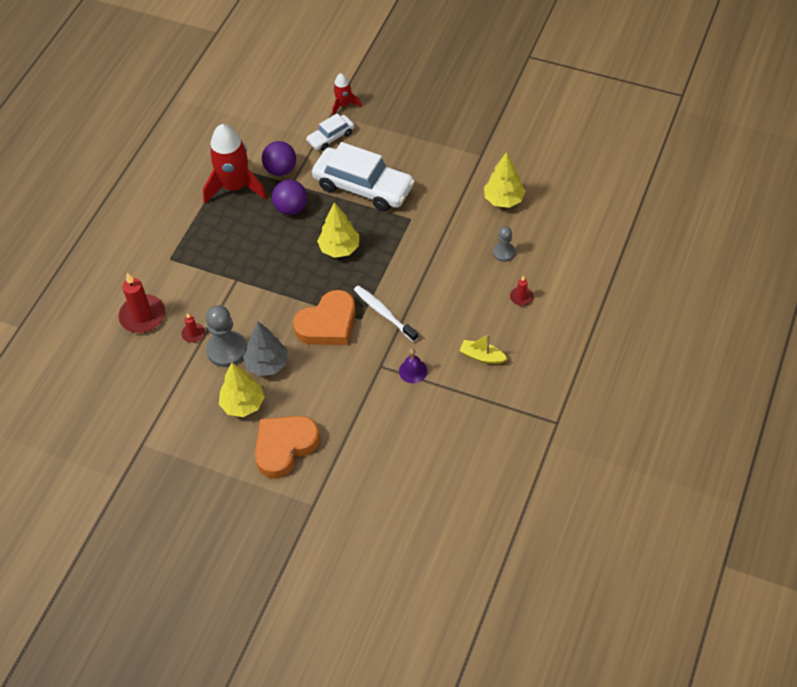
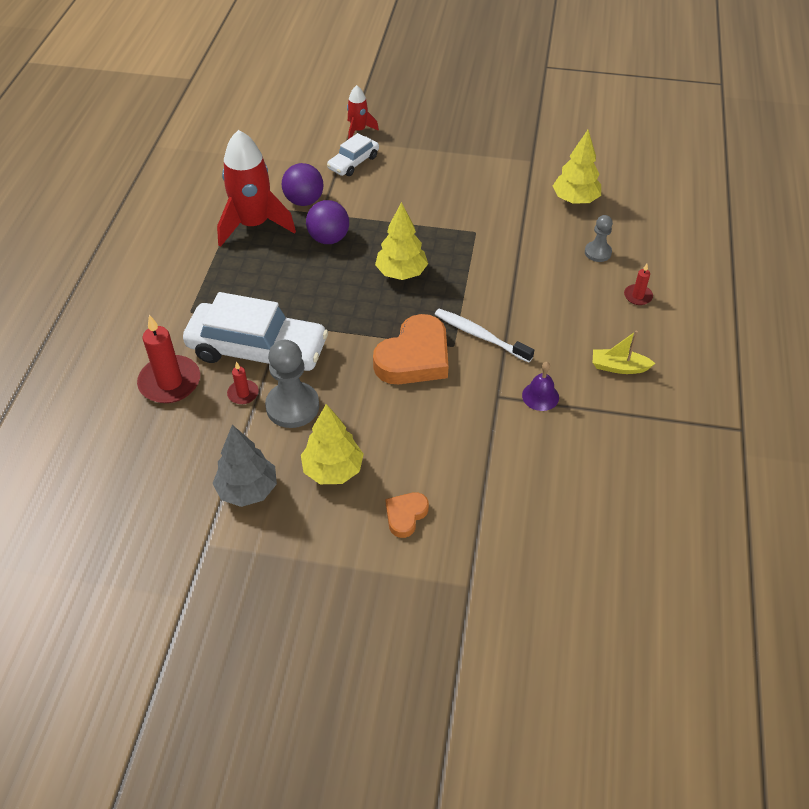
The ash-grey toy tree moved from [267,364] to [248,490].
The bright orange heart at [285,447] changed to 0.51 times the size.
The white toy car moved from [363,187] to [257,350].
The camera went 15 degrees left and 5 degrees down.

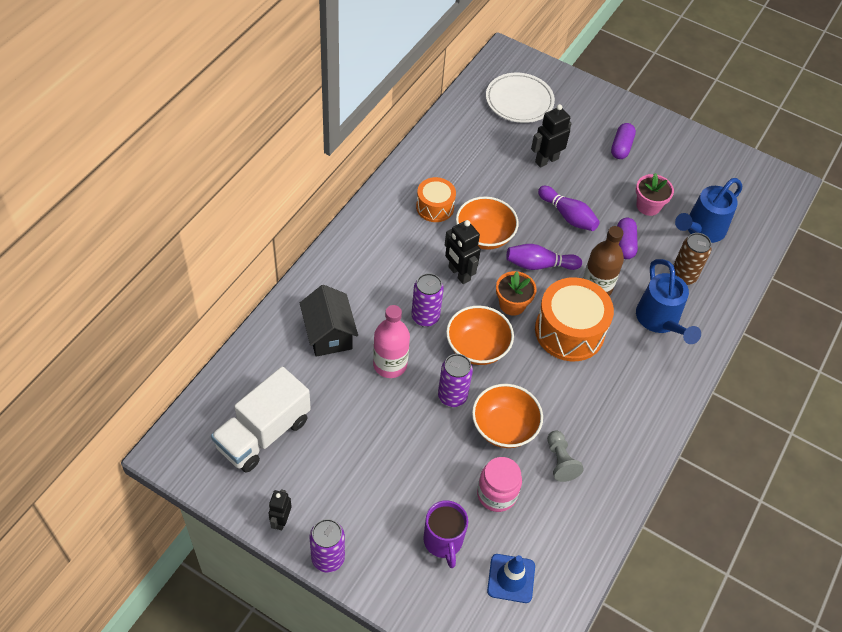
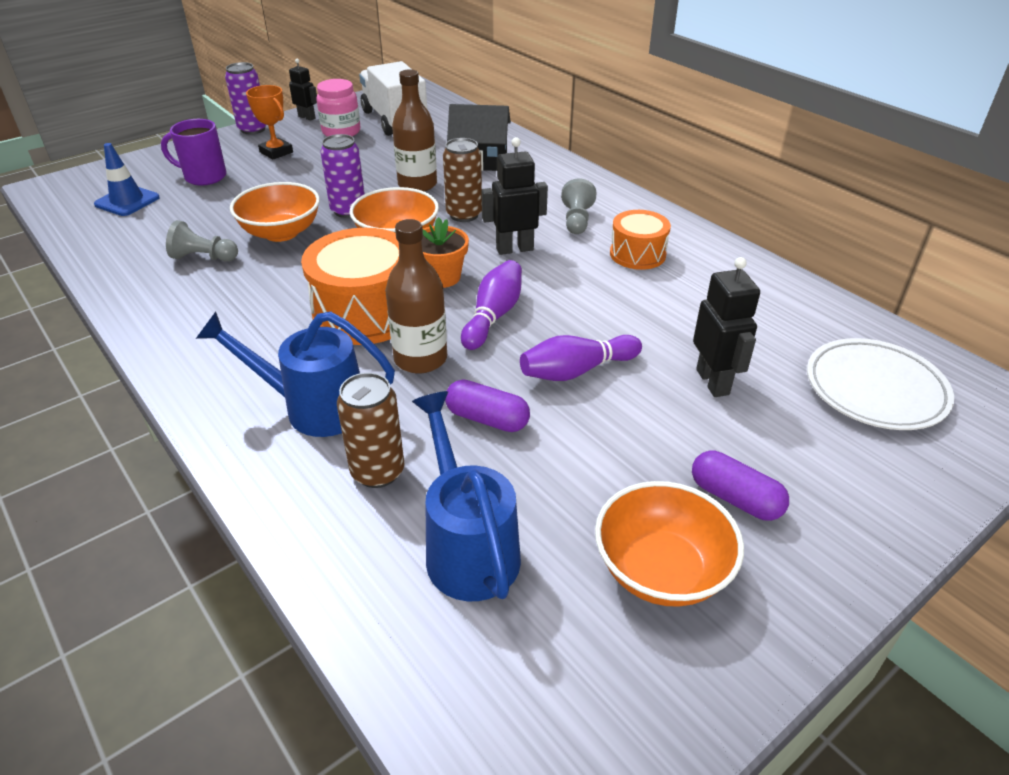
The rosy drink bottle at [390,364] became the dark brown drink bottle at [417,185].
The royal purple tin at [425,317] became the dark brown tin at [464,215].
The bright orange bowl moved from [484,235] to [661,570].
The rosy preserve jar moved from [496,494] to [341,132].
The rosy flower pot at [648,206] disappeared.
The bright orange award cup at [276,152] appeared.
The ash-grey game pawn at [577,220] appeared.
The camera went 115 degrees right and 15 degrees down.

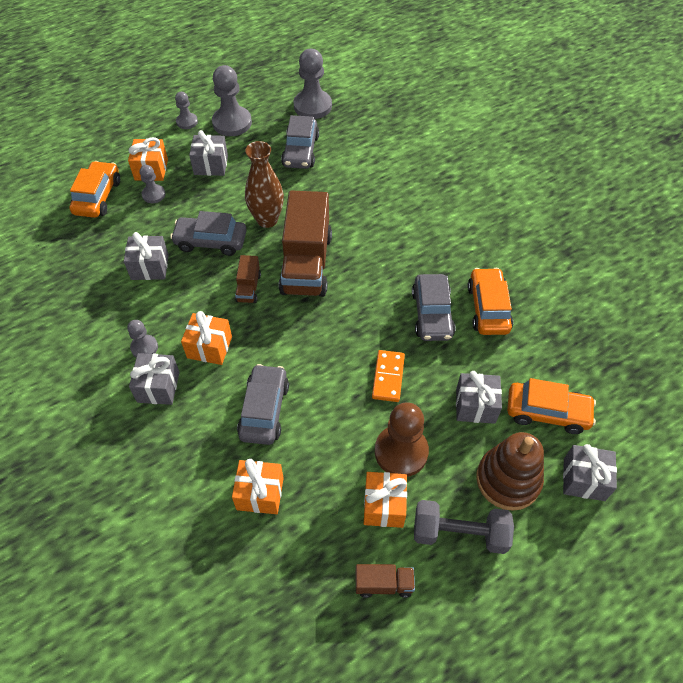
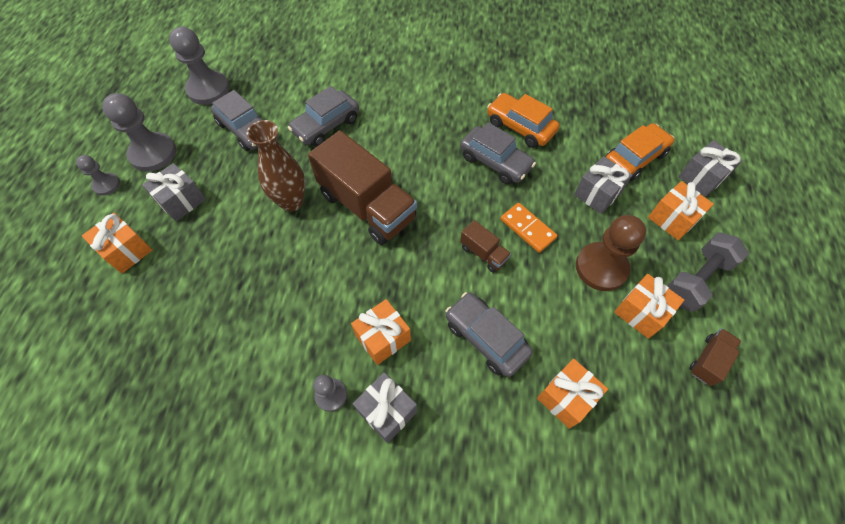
The bright orange toy car at [98,197] disappeared.
The ash-grey gift at [150,267] disappeared.
The ash-grey game pawn at [153,194] disappeared.
The ash-grey toy car moved from [211,241] to [326,125].
The dark brown truck moved from [248,288] to [483,253].
The dark brown ring stacker at [508,480] was replaced by the bright orange gift at [672,219].
The camera went 50 degrees left and 5 degrees up.

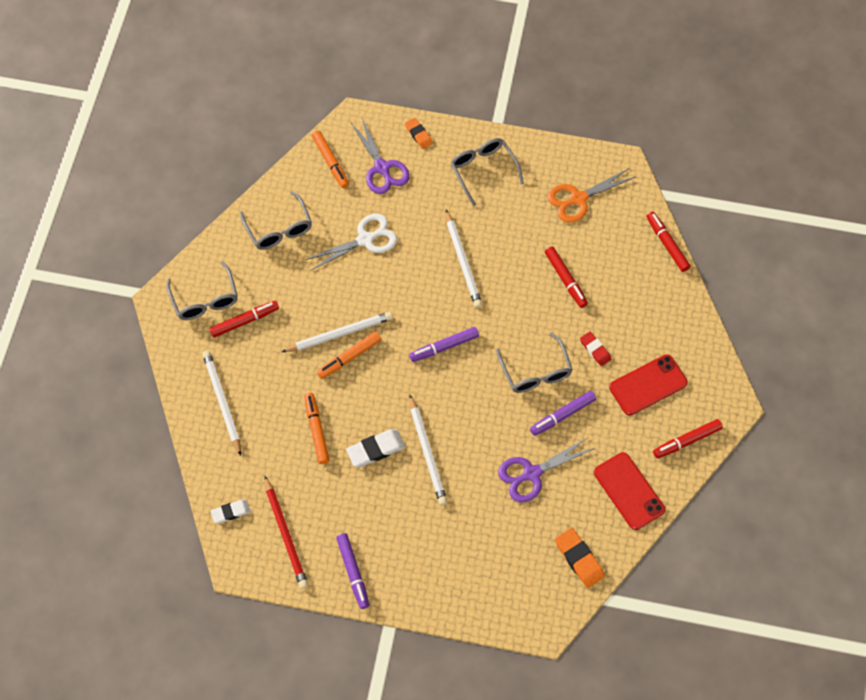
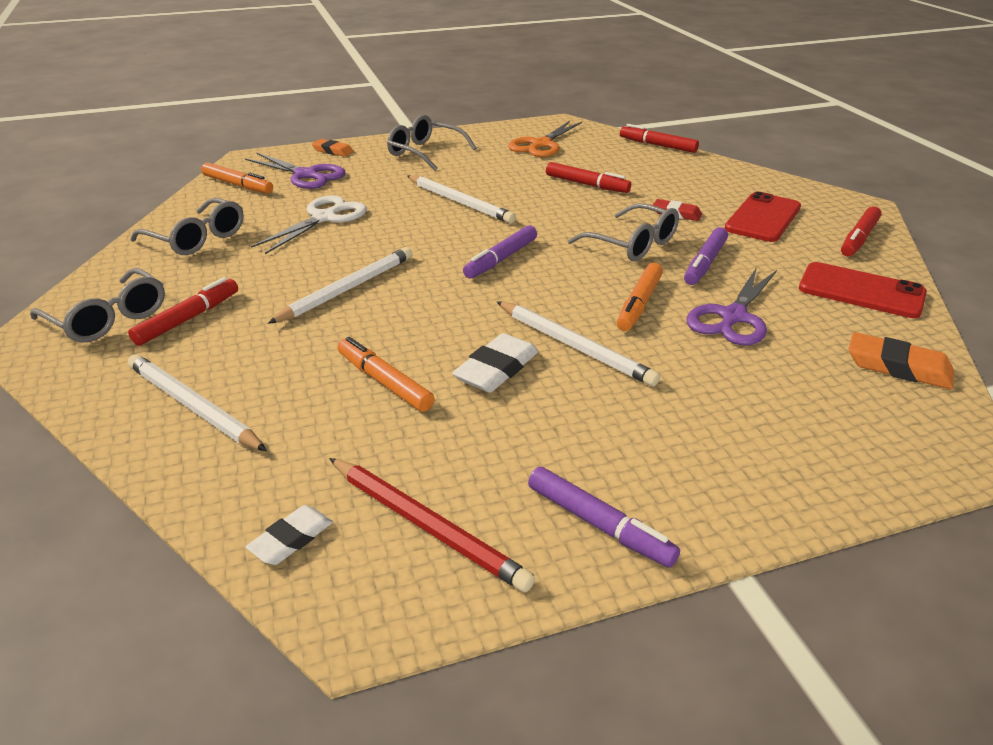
The bright orange felt pen moved from [349,357] to [639,304].
The camera went 30 degrees left and 30 degrees down.

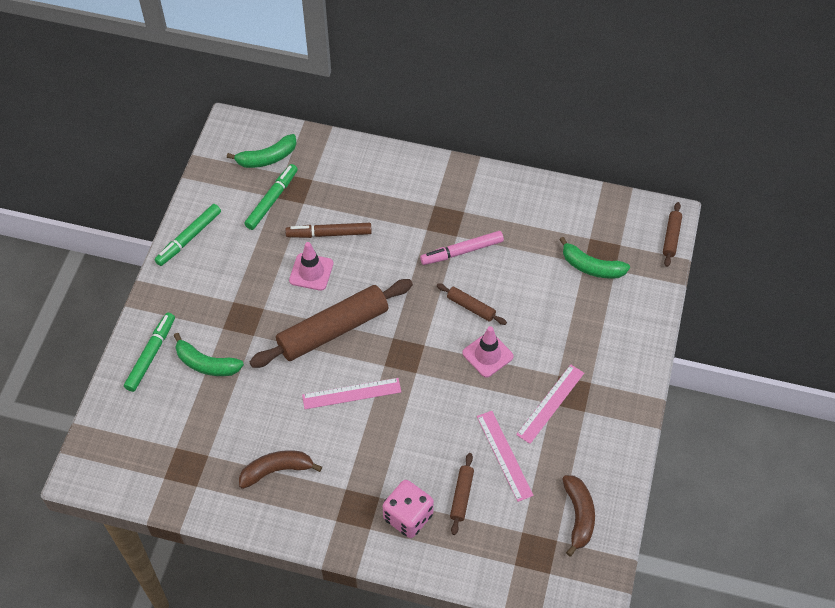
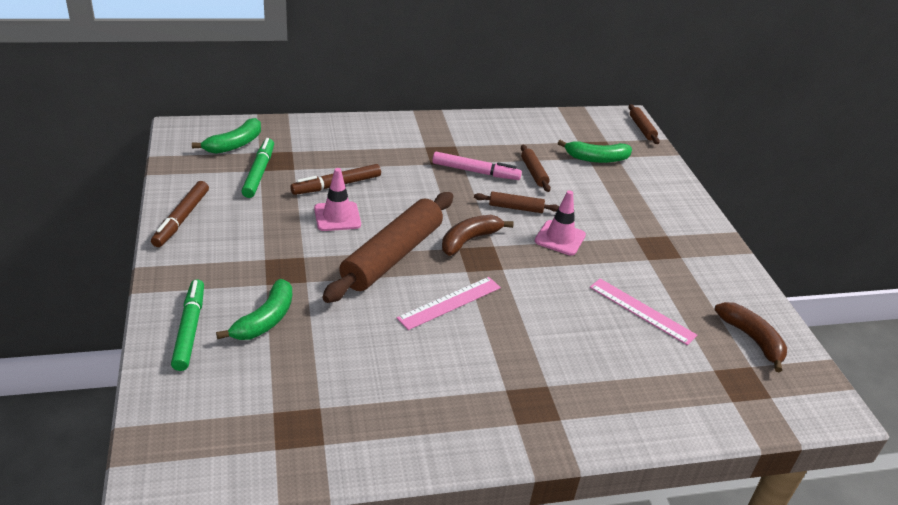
The emerald felt pen at [189,238] became the dark brown felt pen at [181,219].
The emerald toy banana at [206,364] turned 60 degrees counterclockwise.
The dark brown toy banana moved from [277,470] to [469,240].
The rosy dice at [408,516] disappeared.
The rosy felt pen at [462,251] turned 120 degrees counterclockwise.
The dark brown pastry roller moved from [461,496] to [534,173].
The rosy straightedge at [550,403] disappeared.
The camera went 30 degrees left and 20 degrees down.

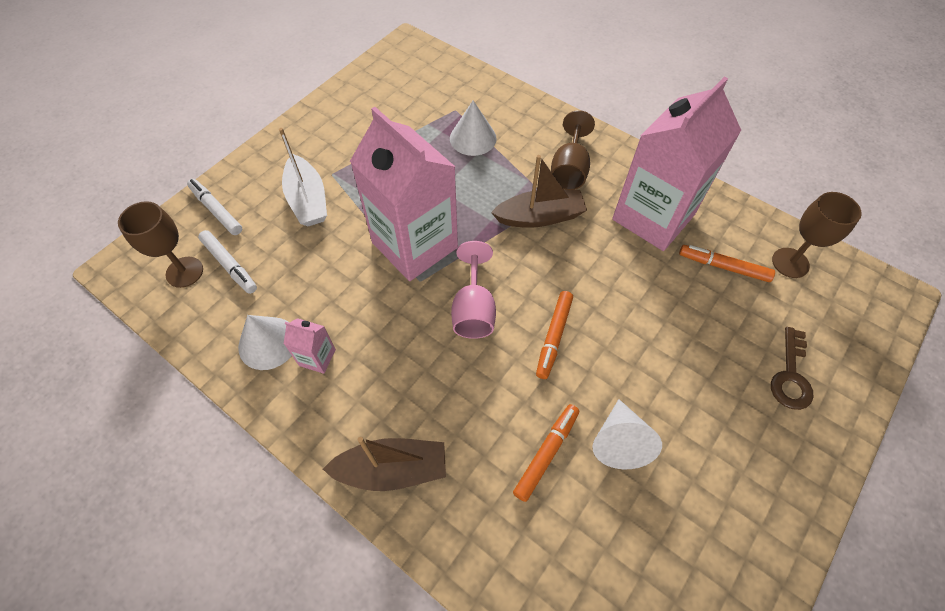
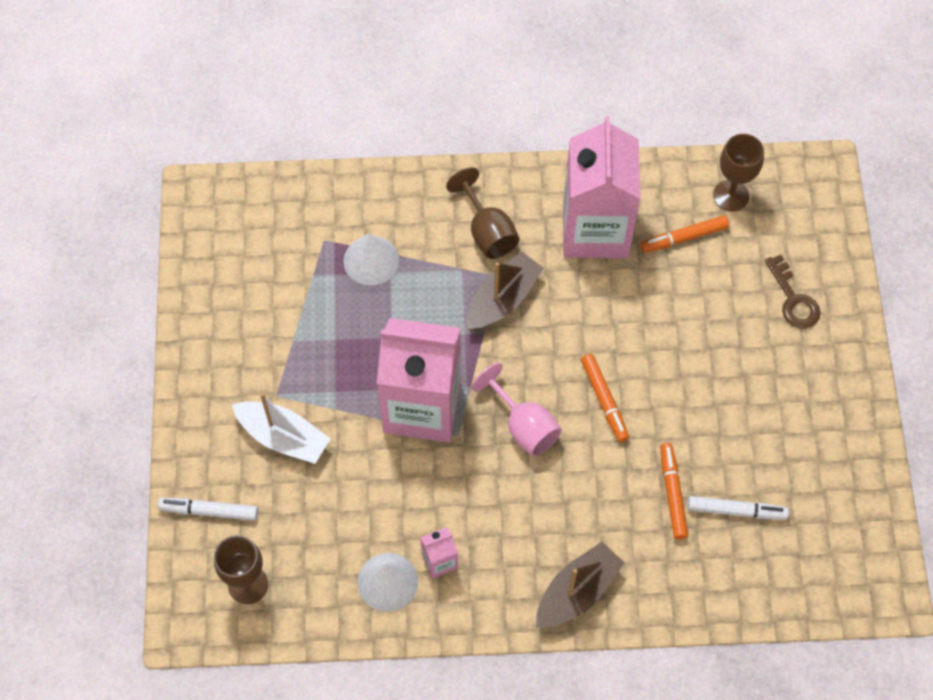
The white felt pen moved from [230,265] to [736,510].
The white cone shape at [619,441] disappeared.
The camera went 40 degrees left and 5 degrees up.

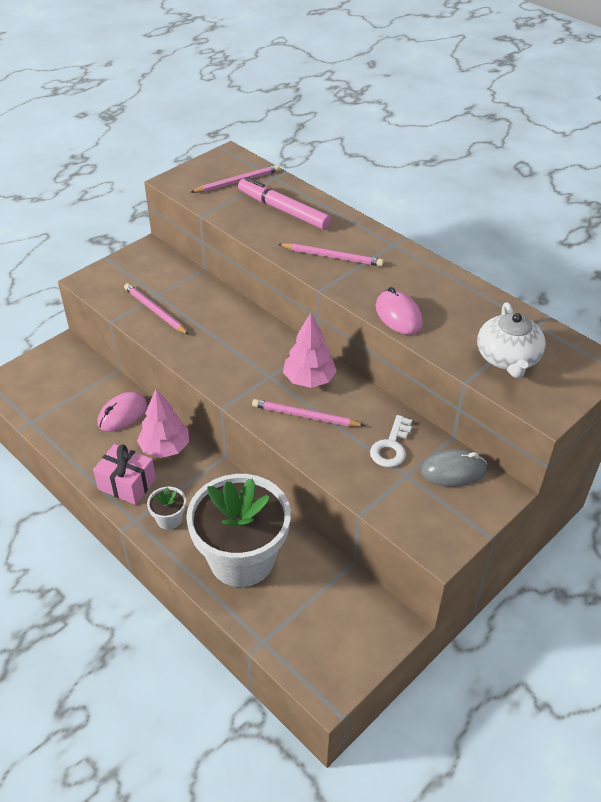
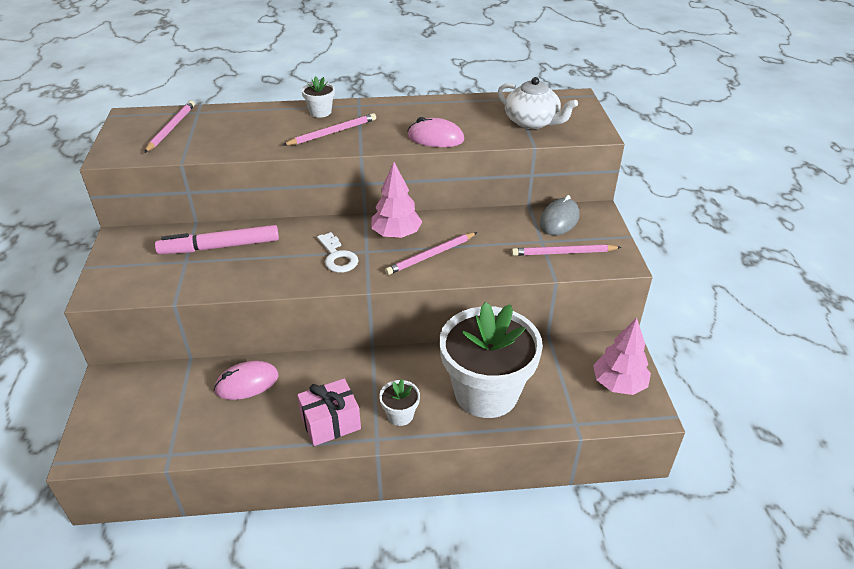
The rosy mouse at [122,414] turned 75 degrees clockwise.
The rosy wooden pencil moved from [155,311] to [563,253].
The rosy toy tree moved from [165,448] to [618,384].
The rosy felt pen moved from [283,210] to [220,247].
The white latchkey moved from [391,446] to [337,257].
The white flower pot at [320,112] appeared.
The camera went 50 degrees left and 5 degrees down.

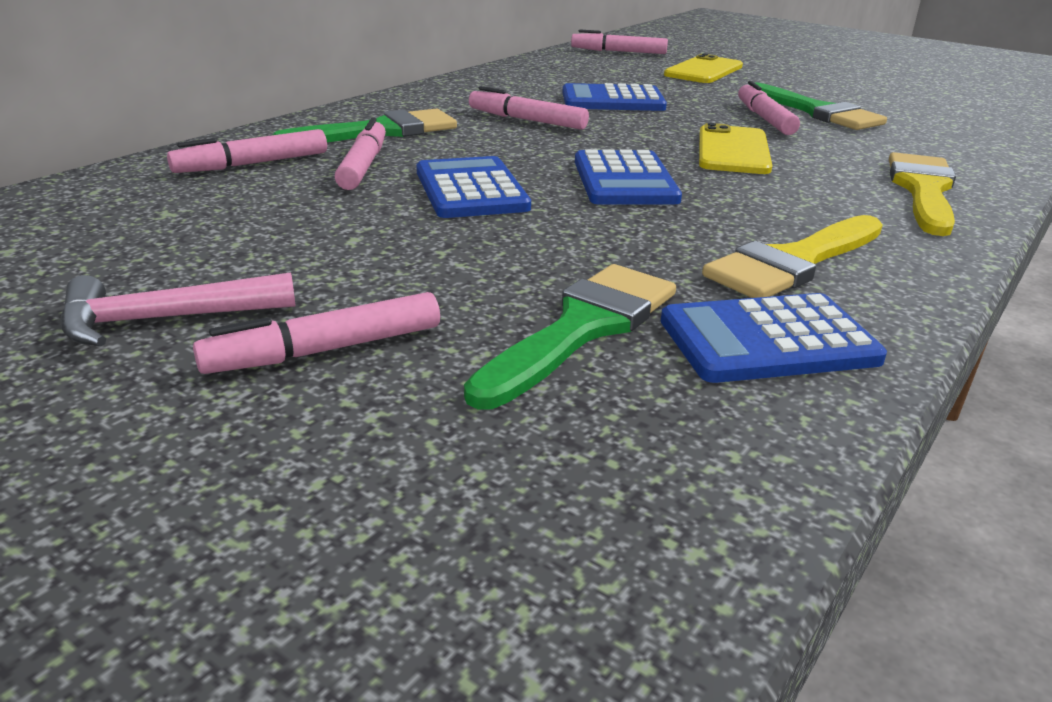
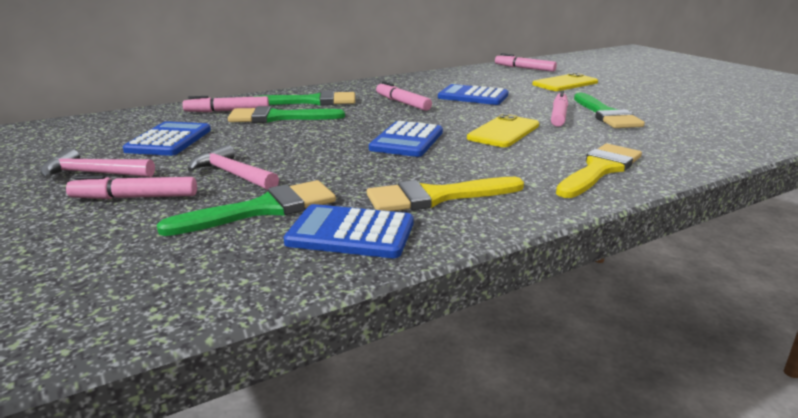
The rosy felt pen at [363,166] was replaced by the emerald paintbrush at [278,117].
The blue pocket calculator moved from [471,190] to [169,140].
The rosy carpenter's hammer at [232,174] appeared.
The camera went 25 degrees right and 5 degrees down.

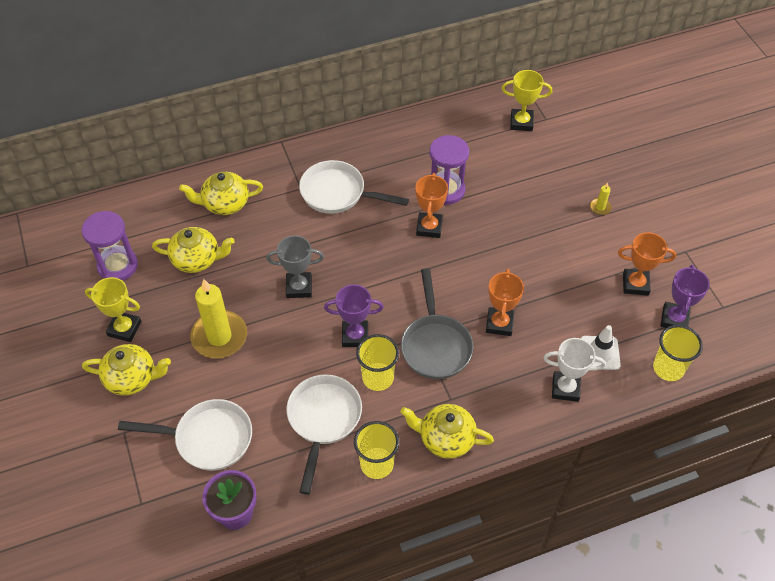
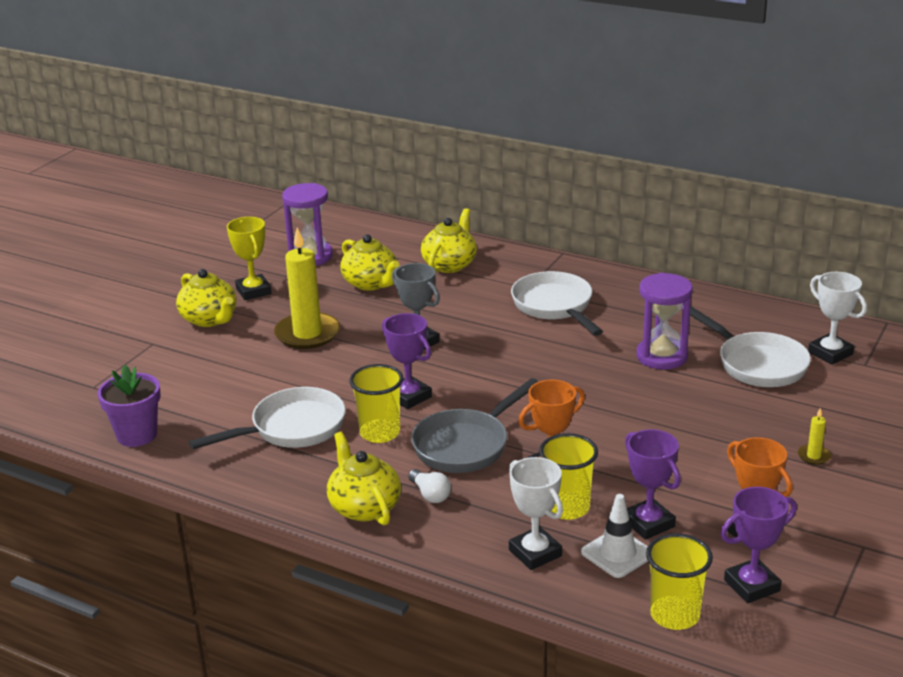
The white skillet moved from [208,438] to [757,364].
The golden china teapot at [225,203] turned 75 degrees clockwise.
The golden cup moved from [377,464] to [567,508].
The bright orange award cup at [429,227] disappeared.
The golden award cup at [521,122] became the white award cup at [830,353].
The white lightbulb at [430,494] appeared.
The royal purple award cup at [648,523] appeared.
The camera went 50 degrees right and 25 degrees down.

